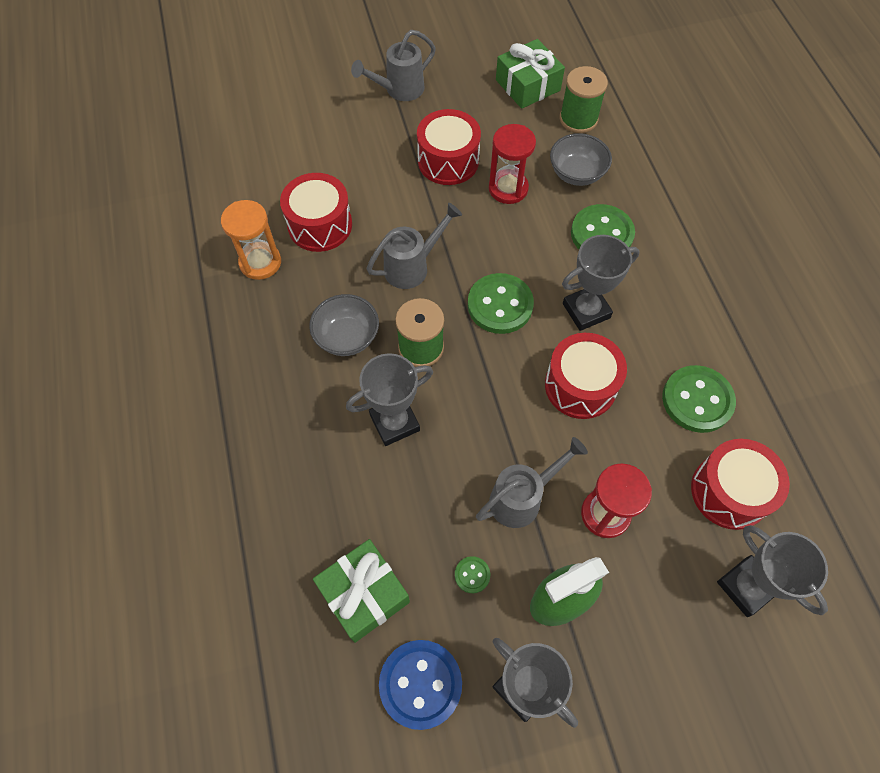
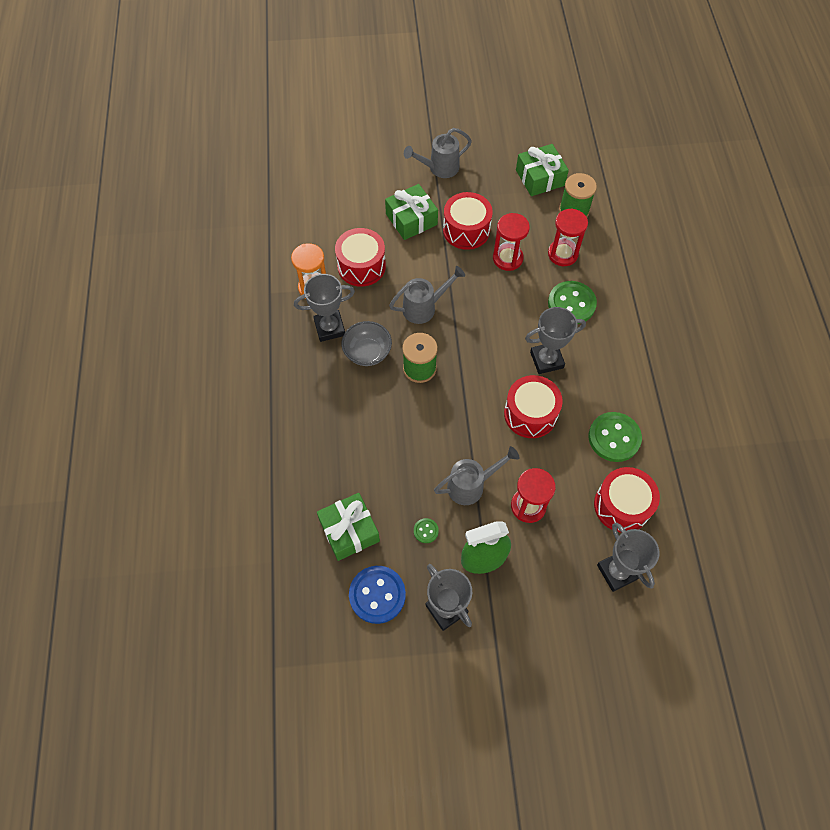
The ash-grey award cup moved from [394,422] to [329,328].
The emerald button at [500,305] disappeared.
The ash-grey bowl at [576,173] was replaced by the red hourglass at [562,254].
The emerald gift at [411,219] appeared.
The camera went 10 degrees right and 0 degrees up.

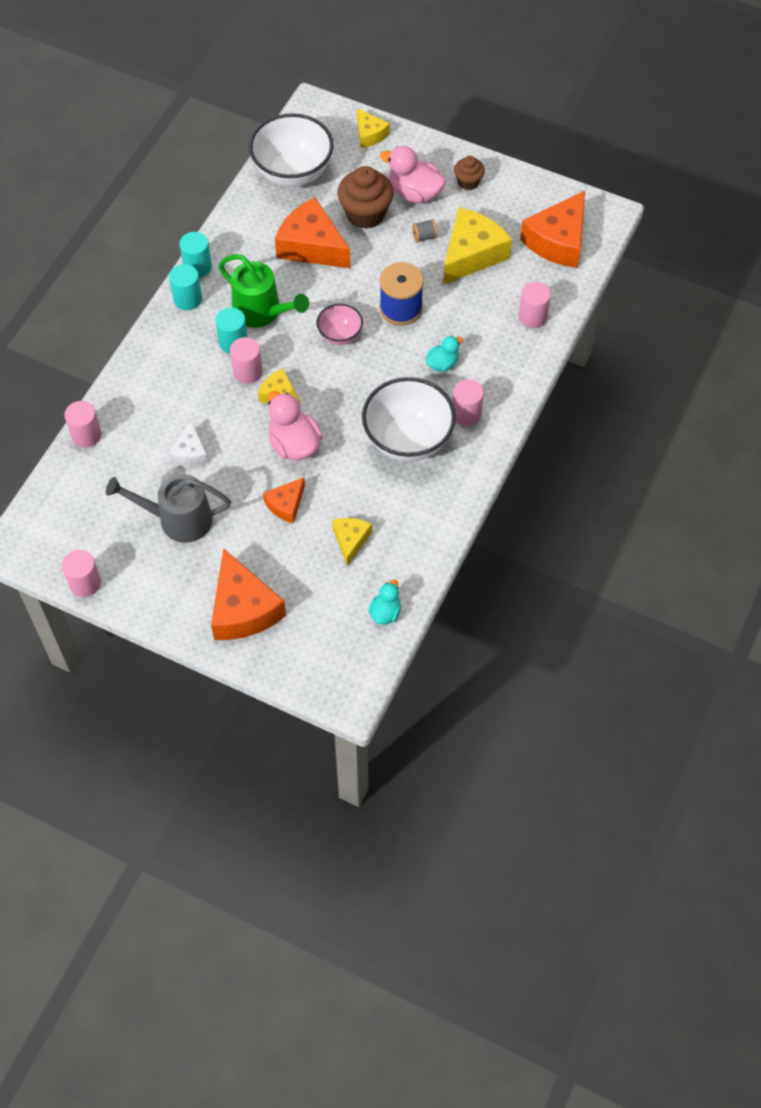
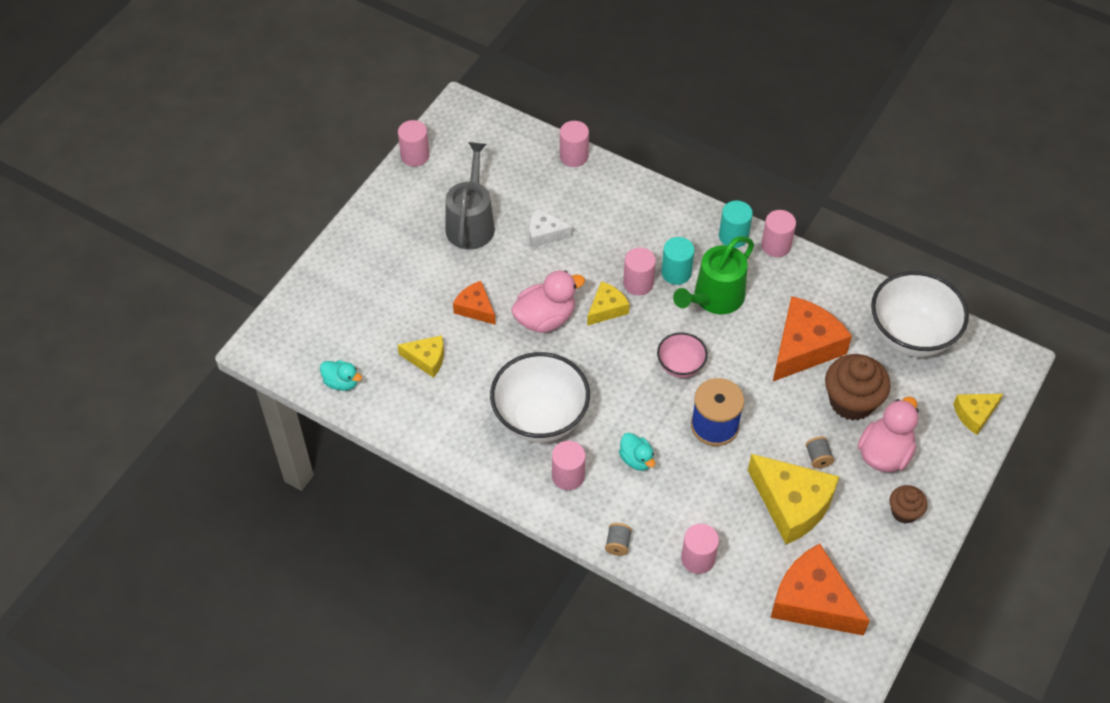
The teal solid cylinder at [197,266] became the rosy solid cylinder at [776,245].
The bright orange piece of cheese at [243,609] disappeared.
The ash-grey reel of thread at [618,544] appeared.
The camera went 95 degrees right and 5 degrees down.

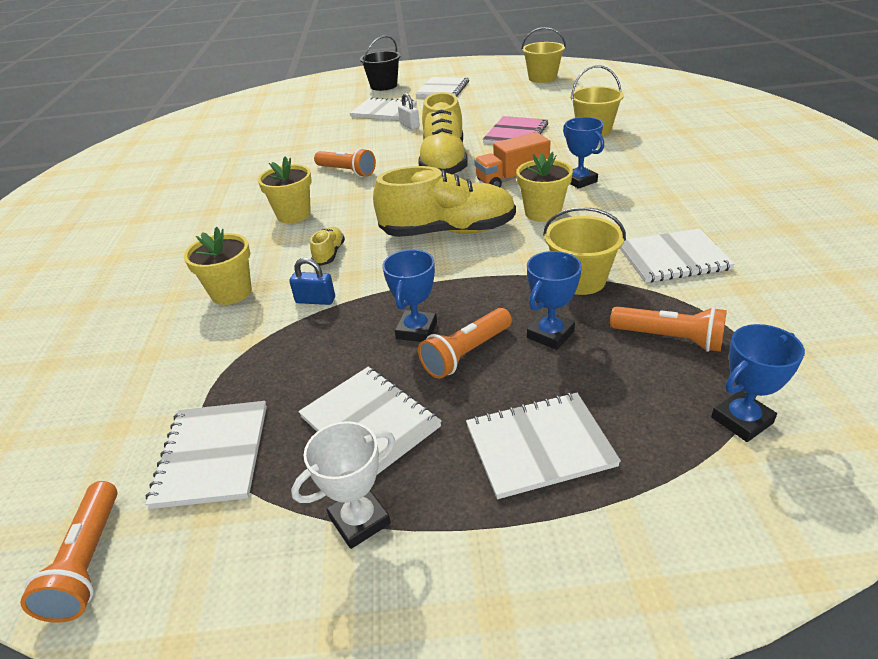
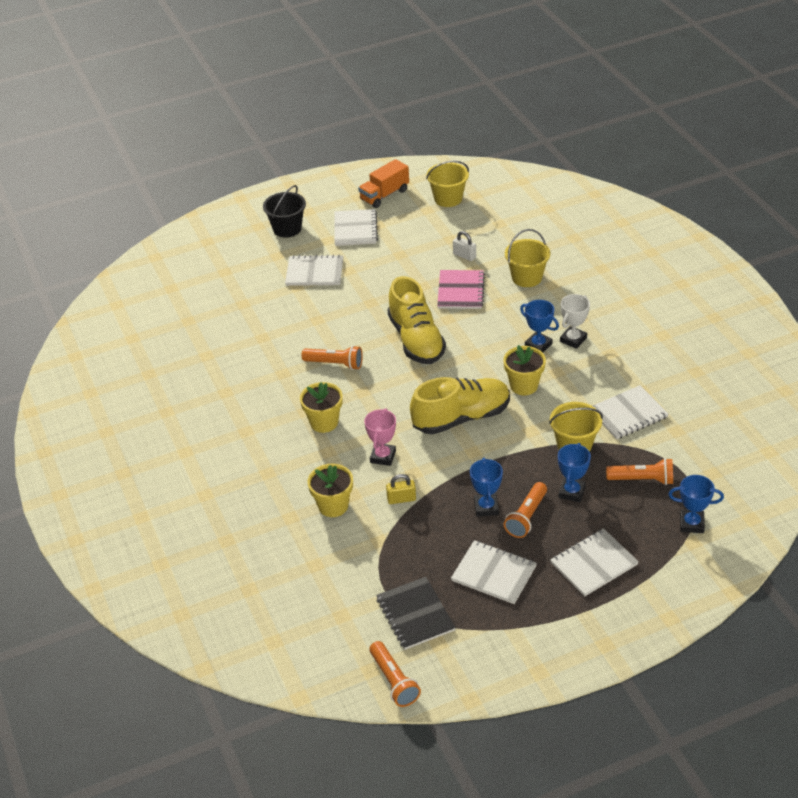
The white notepad at [212,455] became the black notepad at [415,614].
The blue lock at [315,300] became the golden lock at [401,499].
The white award cup moved from [359,520] to [573,339].
The golden sneaker at [329,254] was replaced by the rosy award cup at [383,457].
The white lock moved from [409,125] to [464,256].
The bright orange truck moved from [512,179] to [384,195].
The blue award cup at [741,420] turned 60 degrees clockwise.
The camera went 20 degrees left and 5 degrees up.

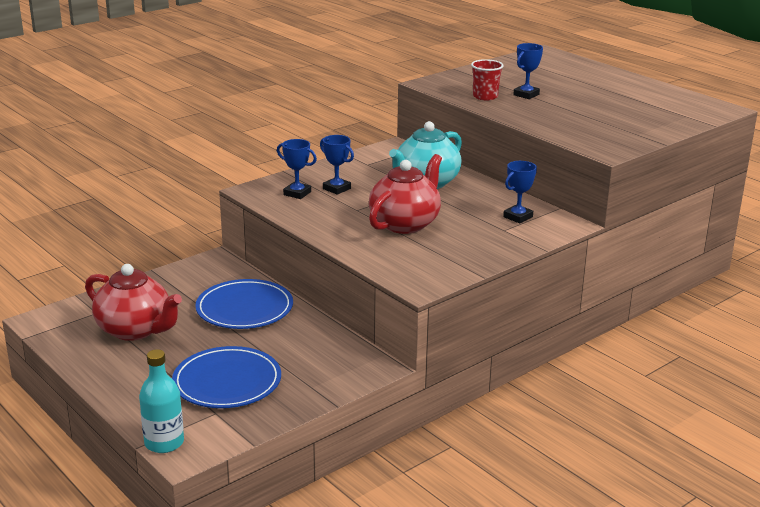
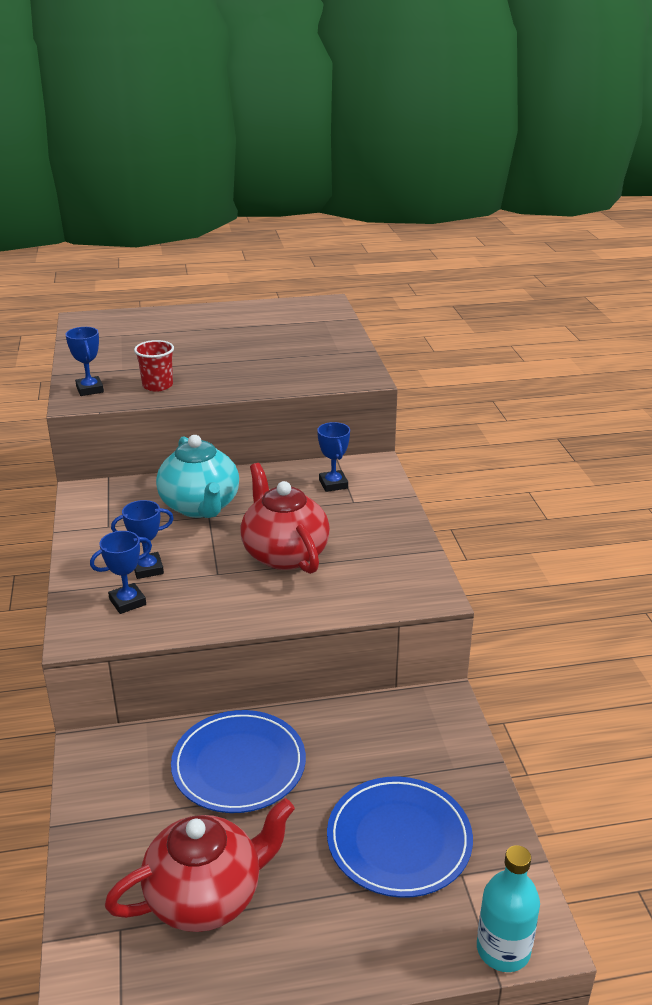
The blue award cup moved from [526,95] to [90,389].
The camera went 60 degrees left and 5 degrees up.

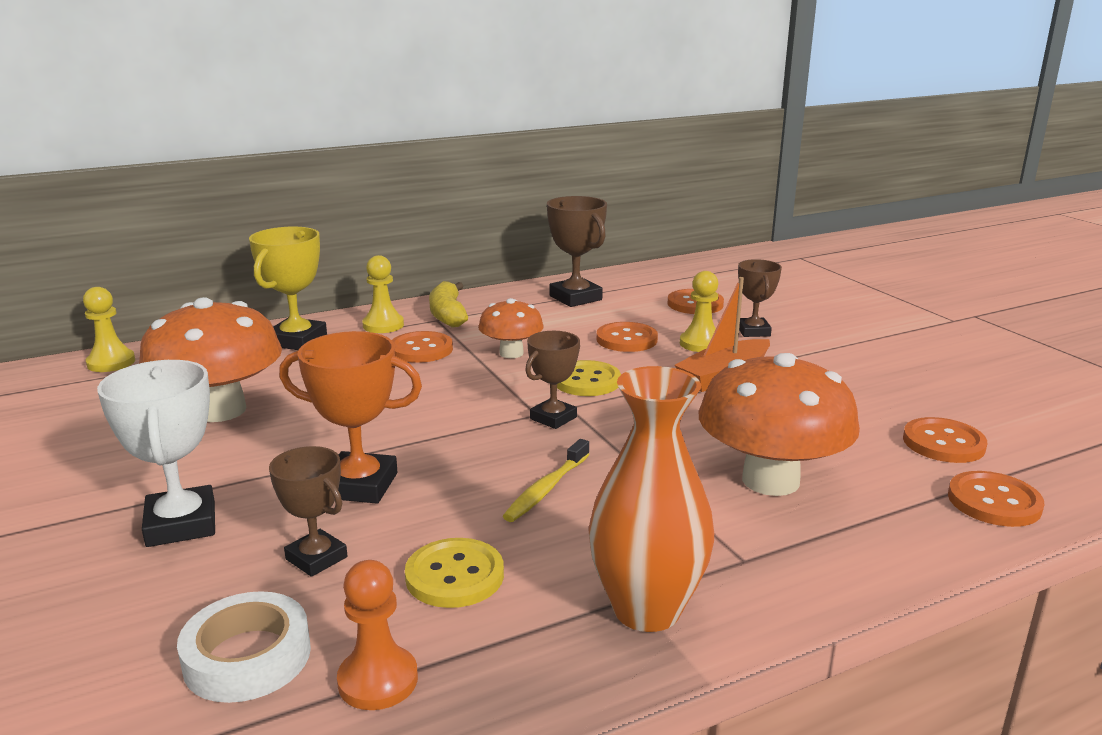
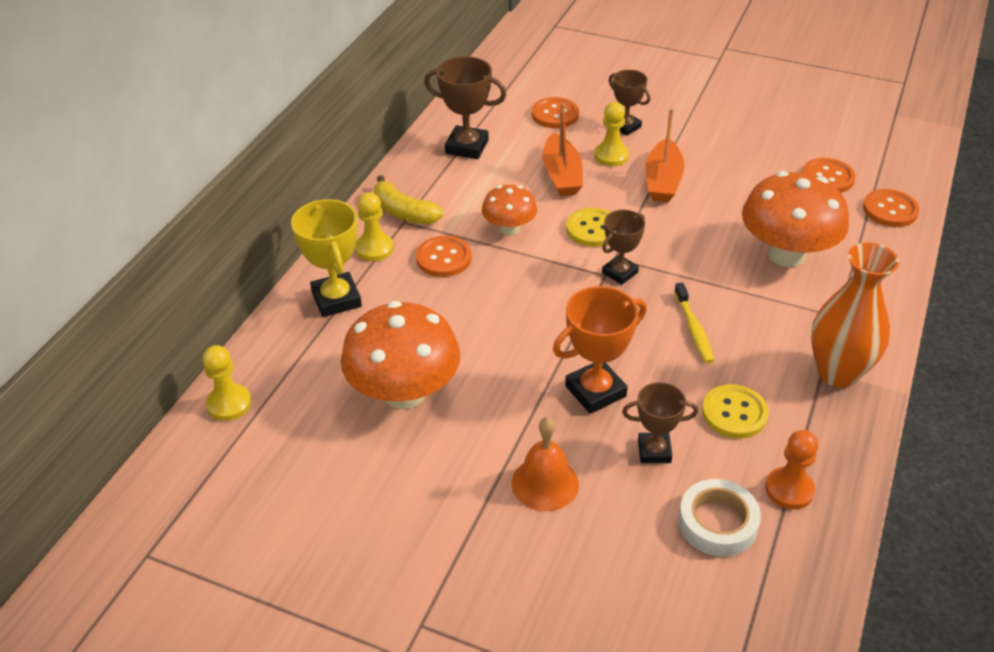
The white award cup at [181,524] was replaced by the bright orange hand bell at [545,483].
The dark brown award cup at [553,418] turned 45 degrees clockwise.
The bright orange button at [626,339] was replaced by the bright orange sailboat at [562,175].
The camera went 40 degrees left and 20 degrees up.

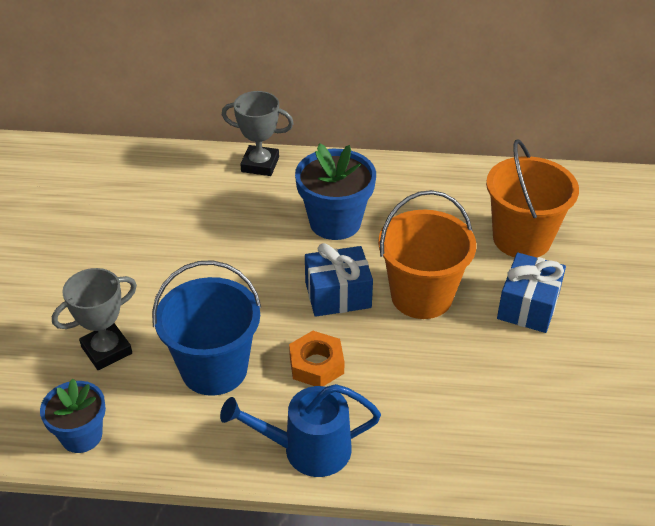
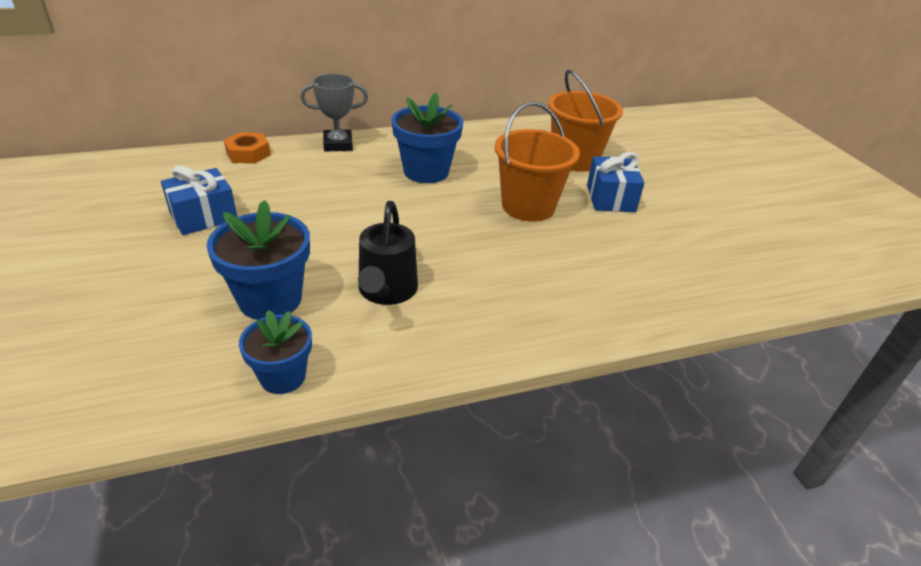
The ash-grey award cup at [106,350] was replaced by the blue flower pot at [270,299].
The blue bucket at [214,369] was replaced by the black sprinkling can at [386,291].
The blue sprinkling can at [307,449] disappeared.
The bright orange nut moved from [316,364] to [248,154].
The blue gift moved from [338,295] to [203,216].
The camera went 25 degrees left and 5 degrees down.

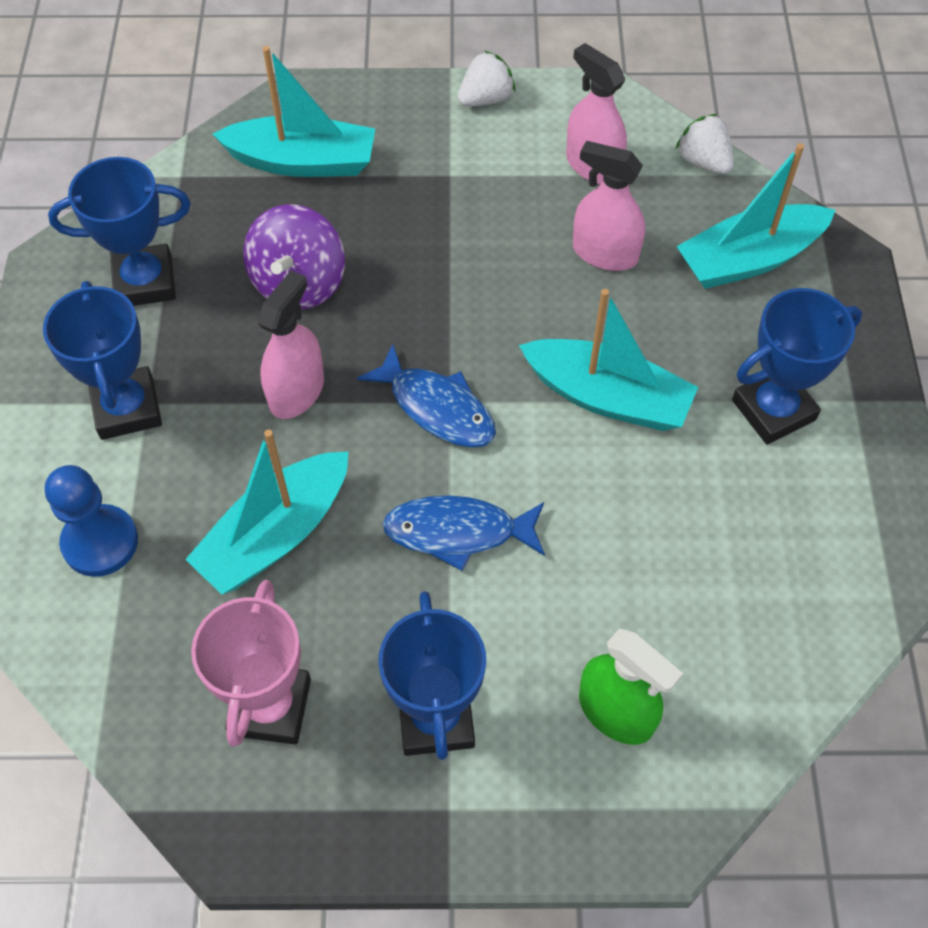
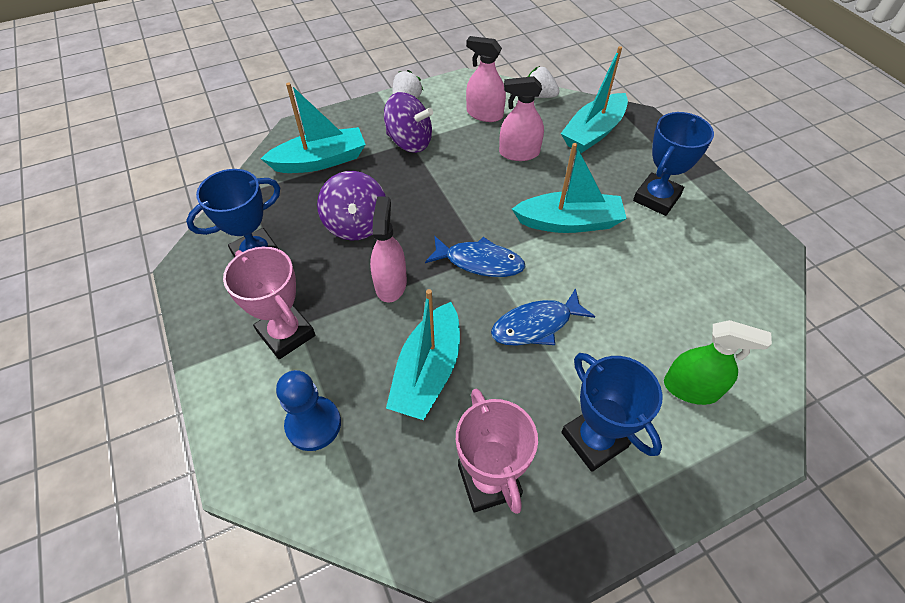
The blue award cup at [127,408] became the rosy award cup at [286,334].
The royal purple toy top at [409,142] appeared.
The camera went 25 degrees left and 5 degrees down.

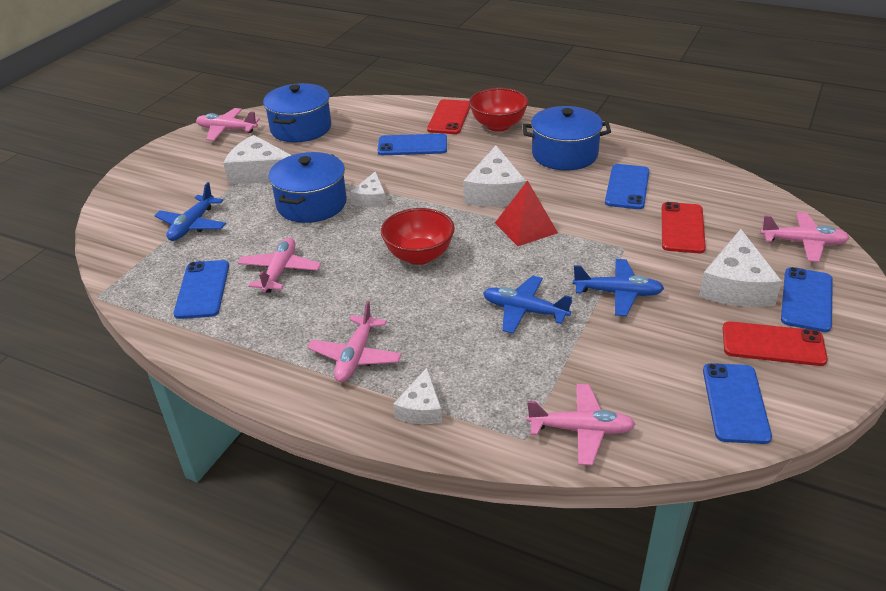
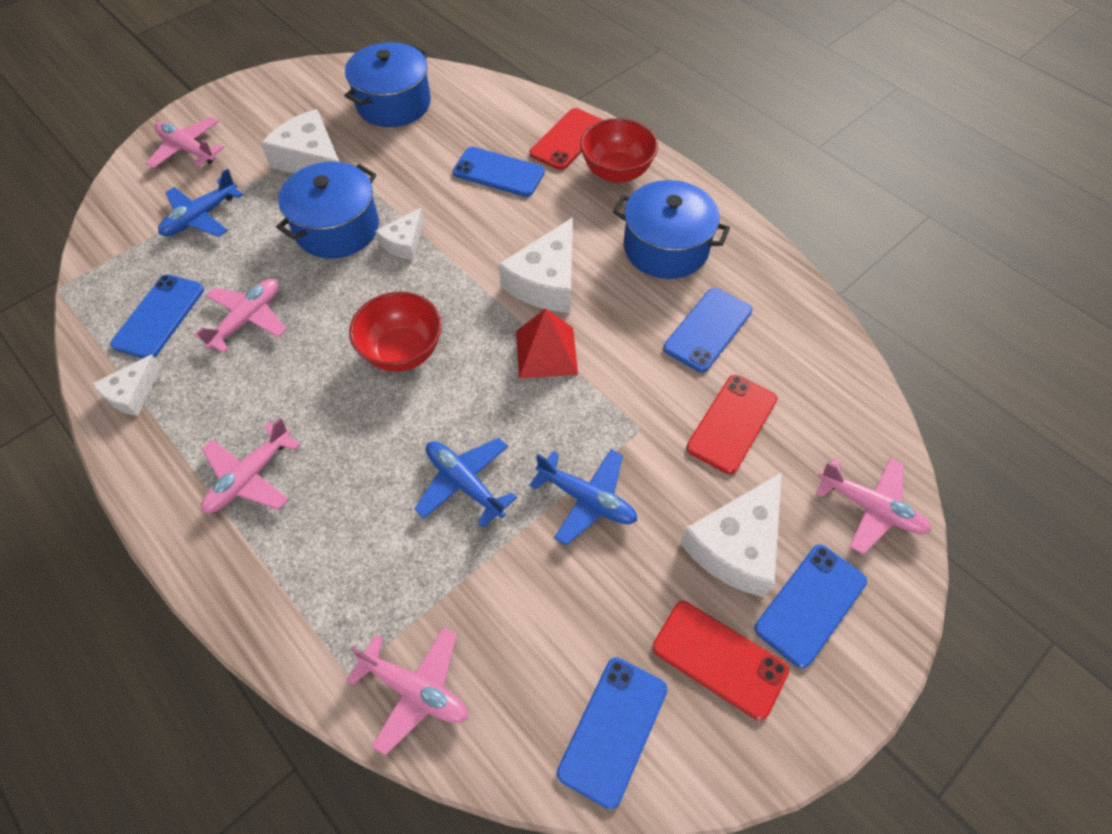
The rosy toy plane moved from [227,130] to [188,150].
The white piece of cheese moved from [421,408] to [132,393].
The camera went 20 degrees right and 20 degrees up.

